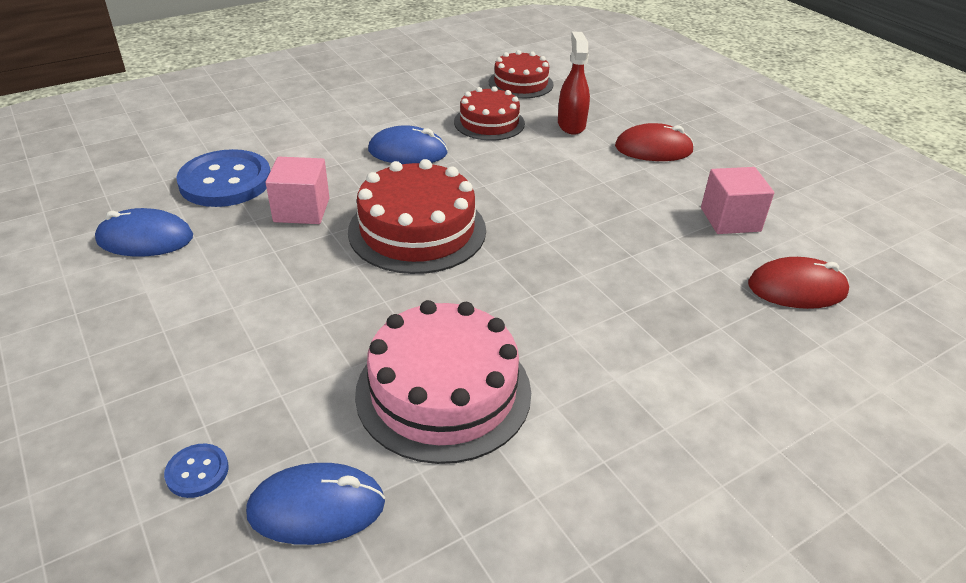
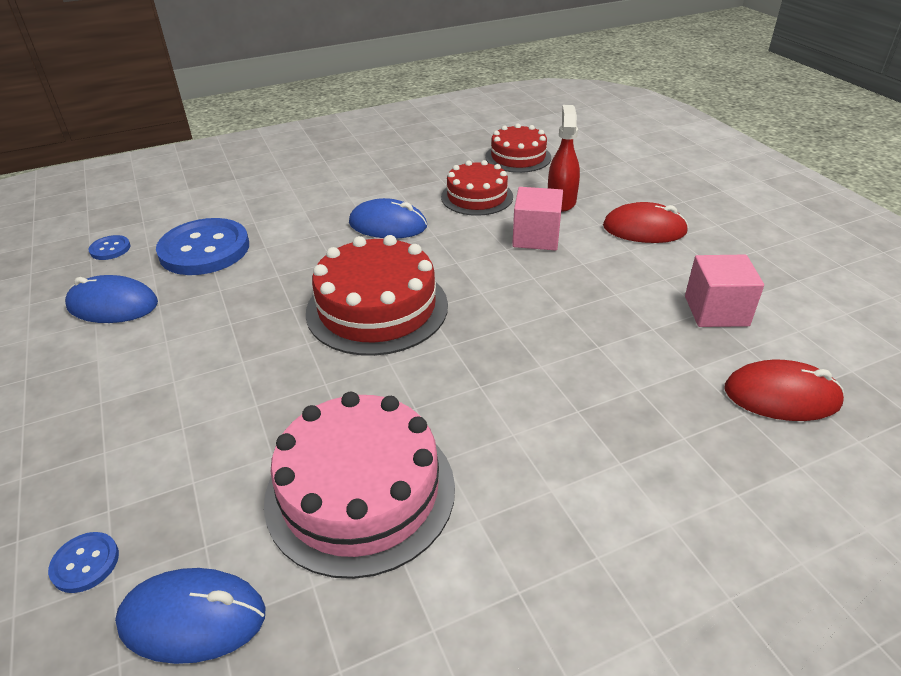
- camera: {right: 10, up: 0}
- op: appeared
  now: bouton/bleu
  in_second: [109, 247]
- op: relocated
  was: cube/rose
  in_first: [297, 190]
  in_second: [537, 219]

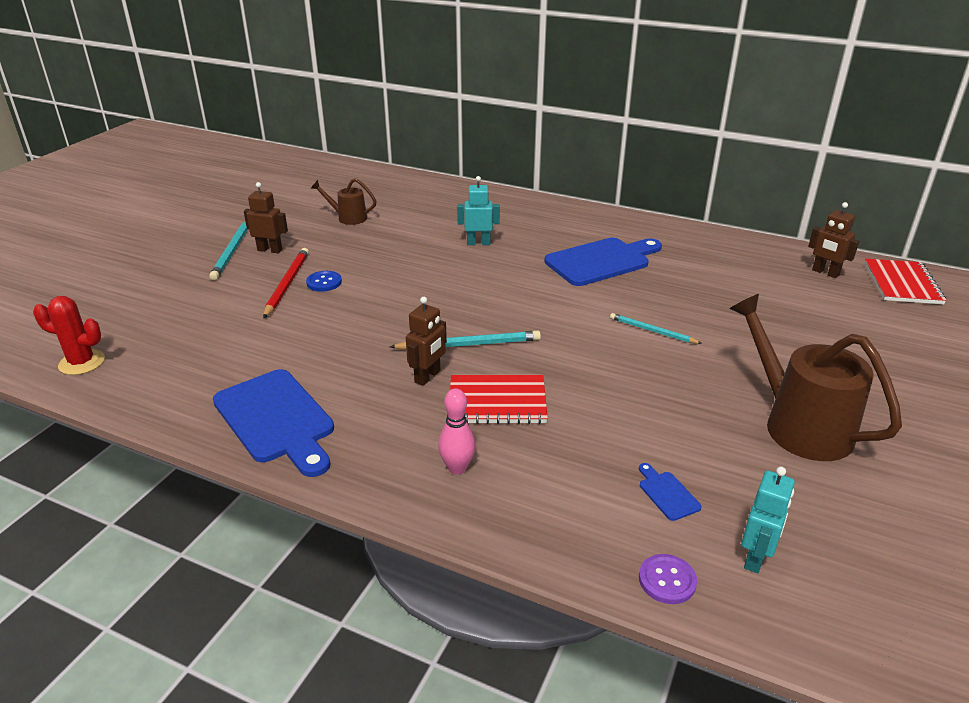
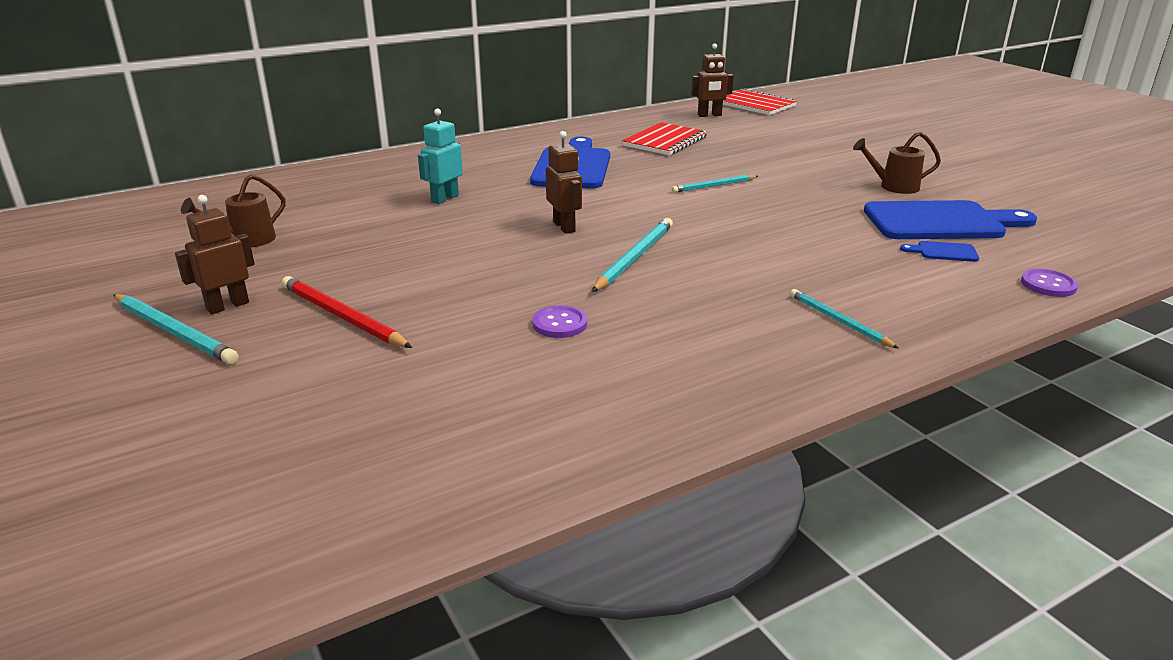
- camera: {right: -55, up: -5}
- op: appeared
  now: bouton/violet
  in_second: [559, 321]
- op: relocated
  was: robot/marron
  in_first: [426, 341]
  in_second: [564, 182]
- op: relocated
  was: carnet/rouge
  in_first: [499, 399]
  in_second: [665, 138]
- op: exchanged
  was: quille/rose
  now: crayon/turquoise
  in_first: [457, 431]
  in_second: [844, 319]
- op: size
  was: arrosoir/marron
  in_first: [815, 377]
  in_second: [897, 163]
  ratio: 0.51
- op: relocated
  was: planche à découper/bleu
  in_first: [273, 423]
  in_second: [950, 219]
- op: missing
  was: cactus/rouge
  in_first: [69, 335]
- op: missing
  was: bouton/bleu
  in_first: [324, 281]
- op: missing
  was: robot/turquoise
  in_first: [768, 520]

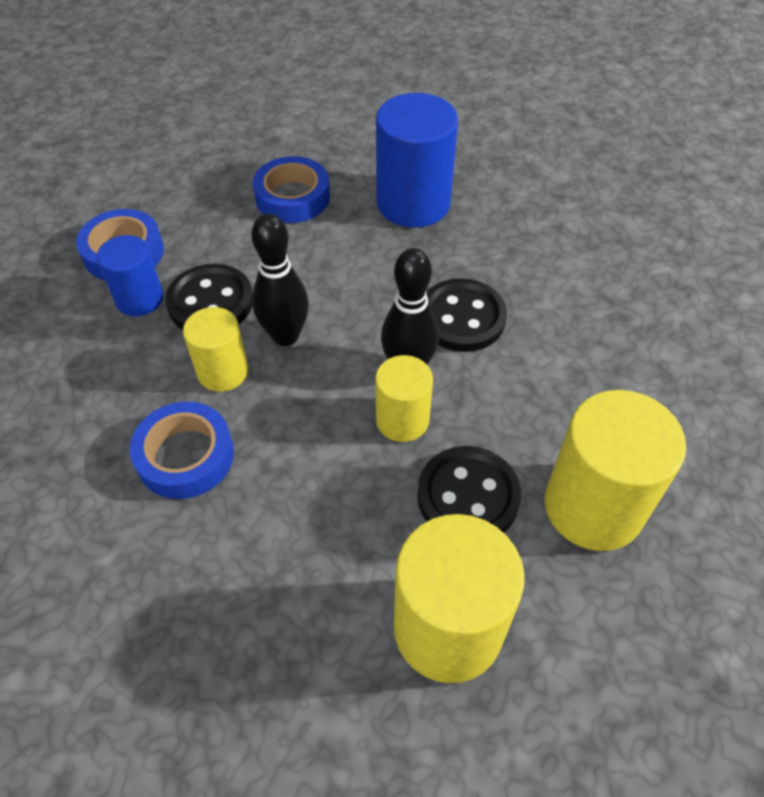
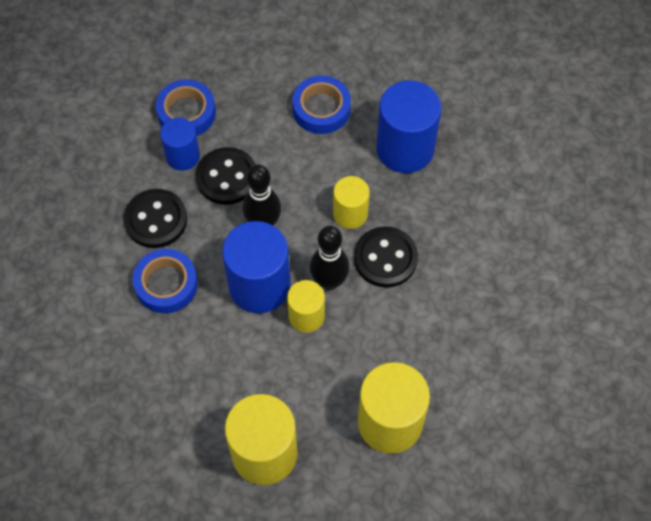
- camera: {right: 25, up: 10}
- op: relocated
  was: bouton/noir
  in_first: [469, 489]
  in_second: [155, 218]
- op: appeared
  now: cylindre/bleu
  in_second: [256, 267]
- op: relocated
  was: cylindre/jaune
  in_first: [215, 349]
  in_second: [351, 202]

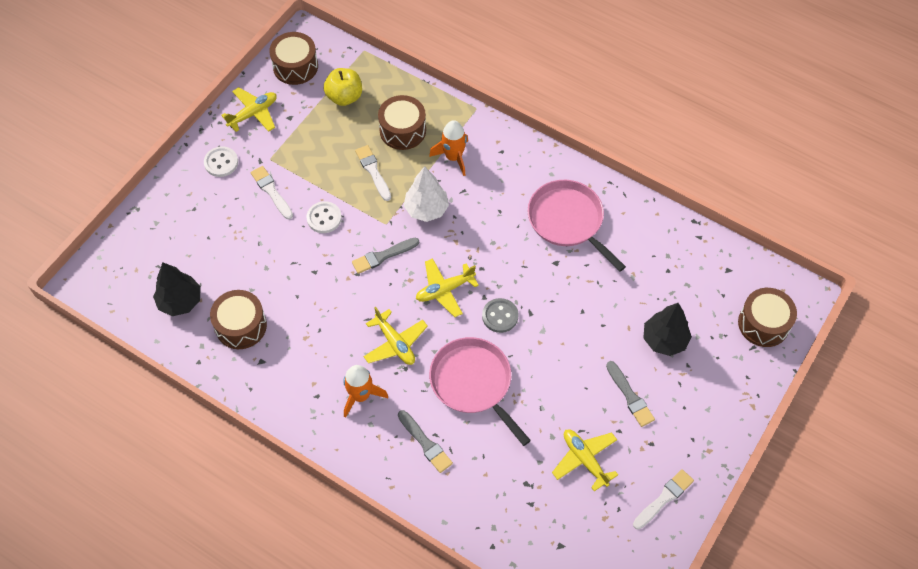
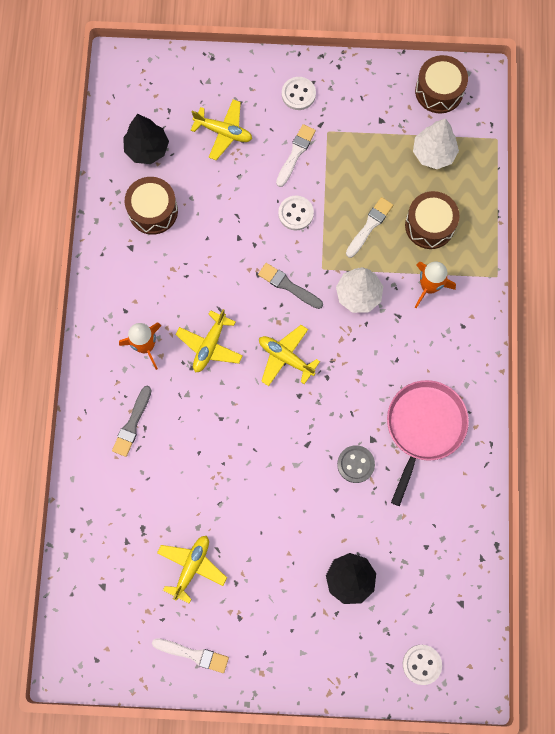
- camera: {right: 60, up: 15}
- op: relocated
  was: avion/jaune
  in_first: [249, 109]
  in_second: [221, 129]
- op: relocated
  was: bouton/gris
  in_first: [500, 315]
  in_second: [356, 464]
- op: exchanged
  was: tambour/marron
  now: bouton/blanc
  in_first: [767, 317]
  in_second: [422, 665]
- op: exchanged
  was: pomme/jaune
  now: arbre/blanc
  in_first: [343, 87]
  in_second: [436, 143]
- op: missing
  was: poêle/rose
  in_first: [480, 391]
- op: missing
  was: pinceau/gris
  in_first: [630, 394]

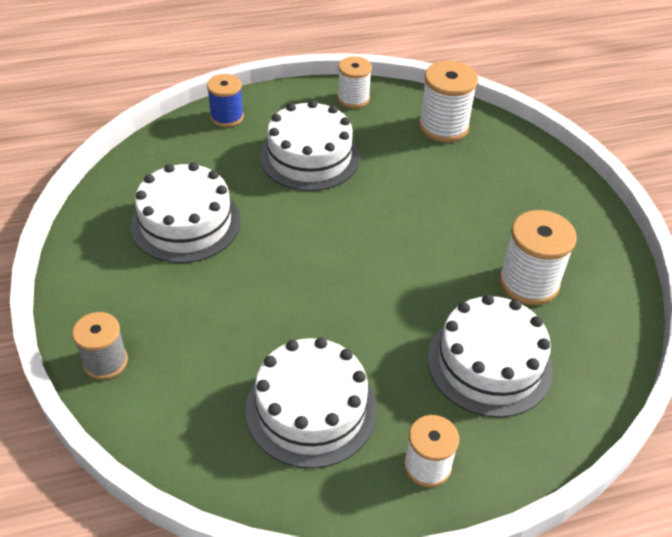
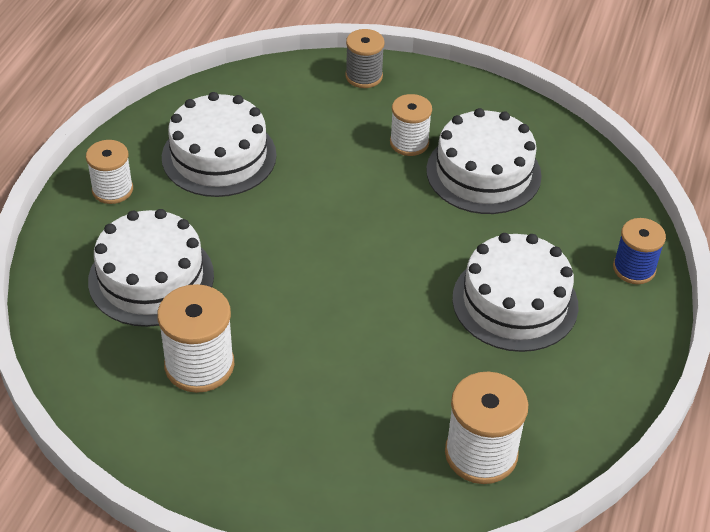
- camera: {right: 125, up: 0}
- op: relocated
  was: bobine/blanc
  in_first: [354, 82]
  in_second: [411, 125]

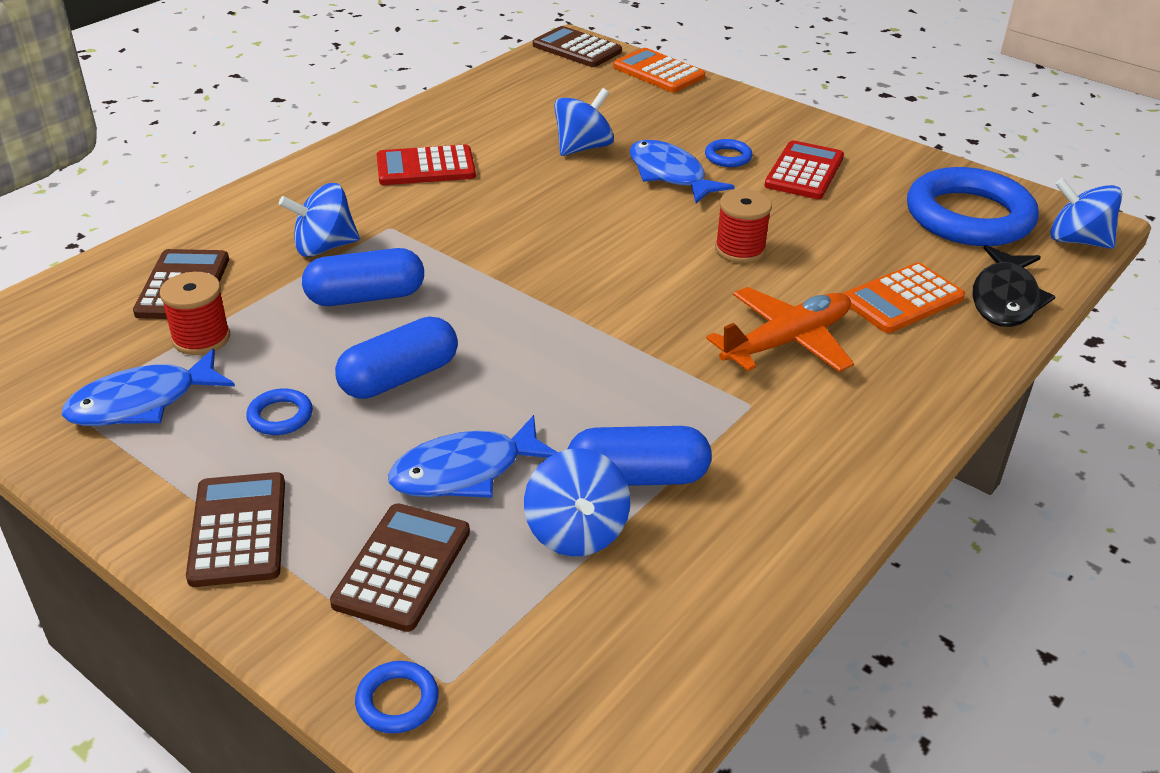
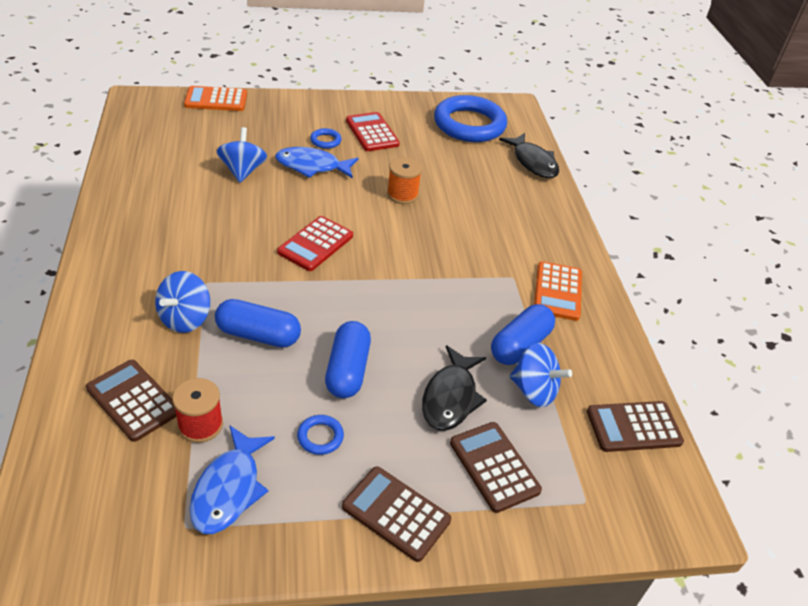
- camera: {right: -50, up: 5}
- op: spun
  was: gélule/bleu
  in_first: [363, 277]
  in_second: [258, 323]
  clockwise: 75
- op: relocated
  was: calculatrice/rouge
  in_first: [426, 164]
  in_second: [315, 243]
- op: colour
  was: bobine/rouge
  now: bobine/orange
  in_first: [743, 226]
  in_second: [404, 180]
- op: colour
  was: poisson/bleu
  now: poisson/noir
  in_first: [473, 456]
  in_second: [454, 388]
- op: relocated
  was: calculatrice/orange
  in_first: [904, 298]
  in_second: [558, 291]
- op: relocated
  was: calculatrice/marron
  in_first: [577, 46]
  in_second: [635, 426]
- op: missing
  was: anneau/bleu
  in_first: [397, 697]
- op: missing
  was: avion/orange
  in_first: [780, 329]
- op: missing
  was: toupie/bleu
  in_first: [1086, 213]

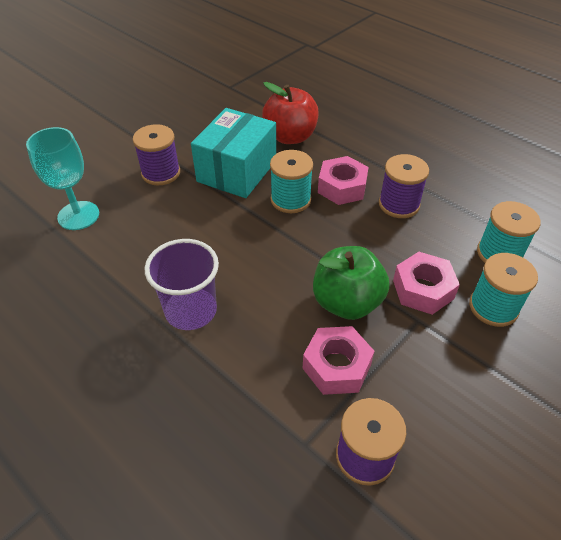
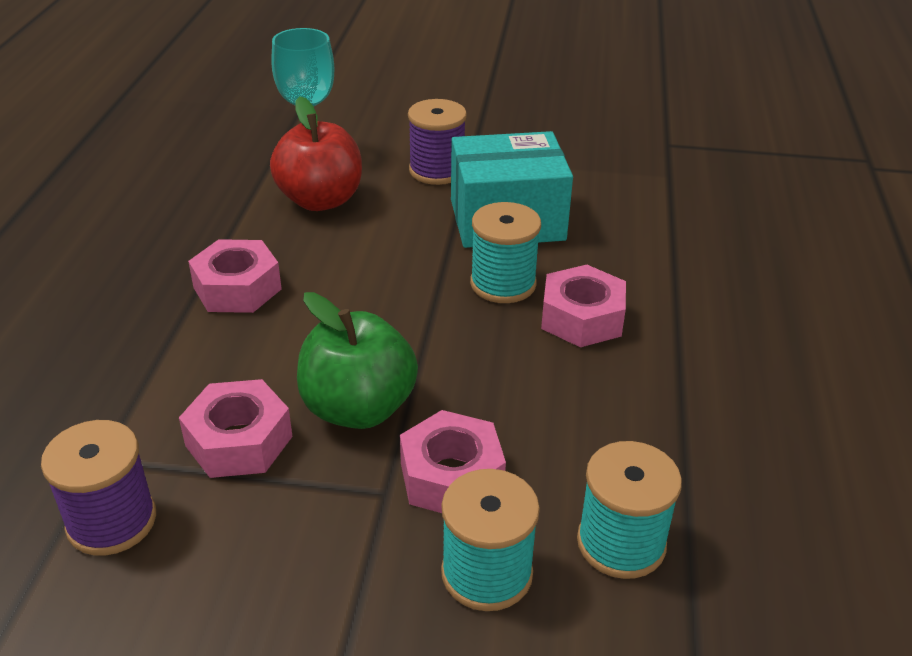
- camera: {right: 55, up: -10}
- op: exchanged
  was: gobelet/violet
  now: écrou/rose
  in_first: [182, 284]
  in_second: [235, 276]
- op: relocated
  was: pomme/rouge
  in_first: [290, 113]
  in_second: [316, 153]
- op: missing
  was: bobine/violet
  in_first: [404, 186]

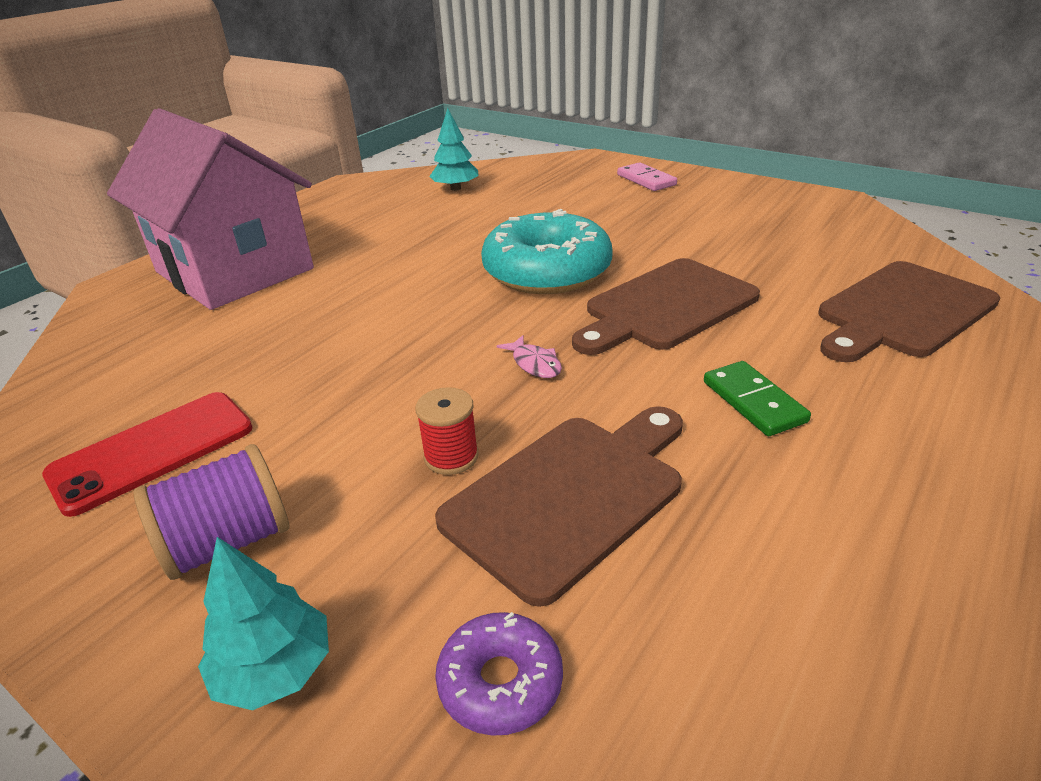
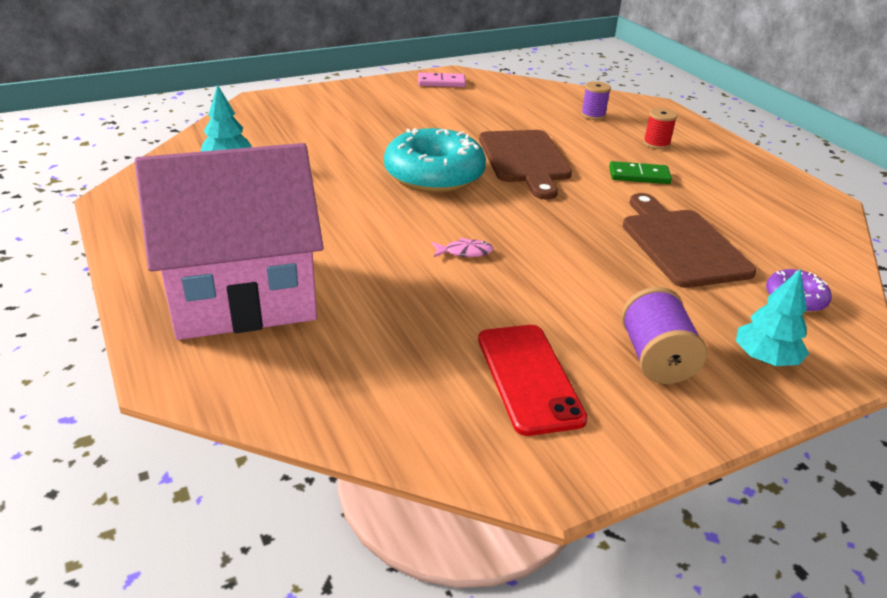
- camera: {right: -65, up: 0}
- op: relocated
  was: domino/rose
  in_first: [647, 176]
  in_second: [442, 80]
- op: relocated
  was: poisson/rose
  in_first: [529, 356]
  in_second: [463, 247]
- op: exchanged
  was: planche à découper/marron
  now: bobine/violet
  in_first: [909, 311]
  in_second: [596, 100]
- op: relocated
  was: bobine/rouge
  in_first: [447, 431]
  in_second: [660, 128]

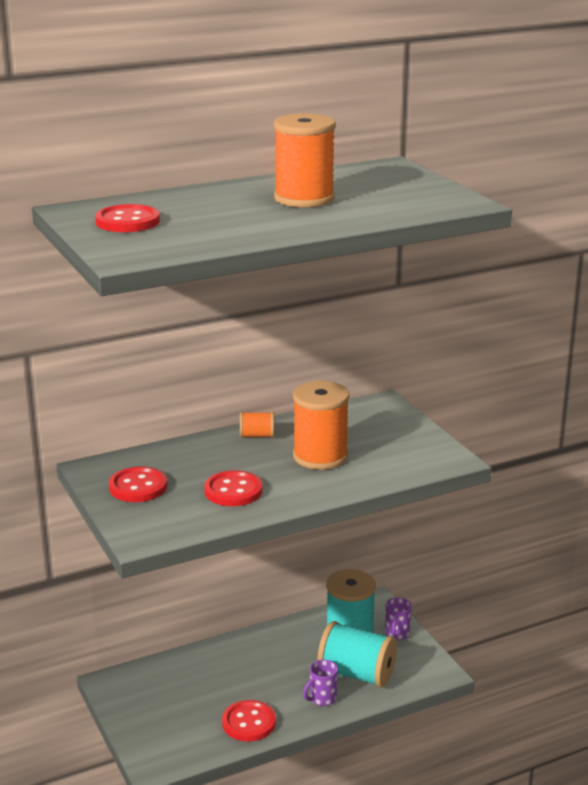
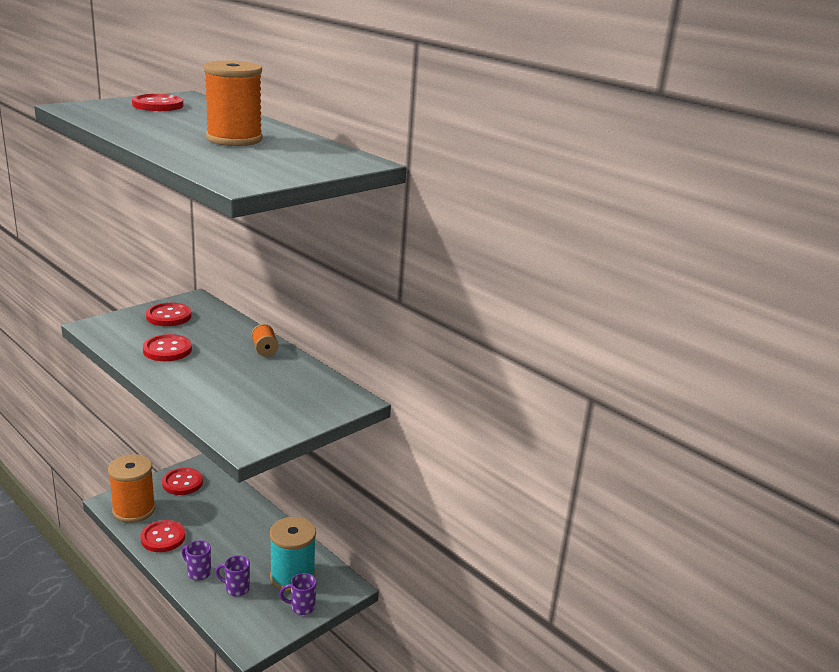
- camera: {right: 70, up: 0}
- op: relocated
  was: bobine/orange
  in_first: [321, 425]
  in_second: [132, 488]
- op: appeared
  now: bouton/rouge
  in_second: [182, 481]
- op: exchanged
  was: bobine/turquoise
  now: tasse/violet
  in_first: [357, 654]
  in_second: [232, 576]

